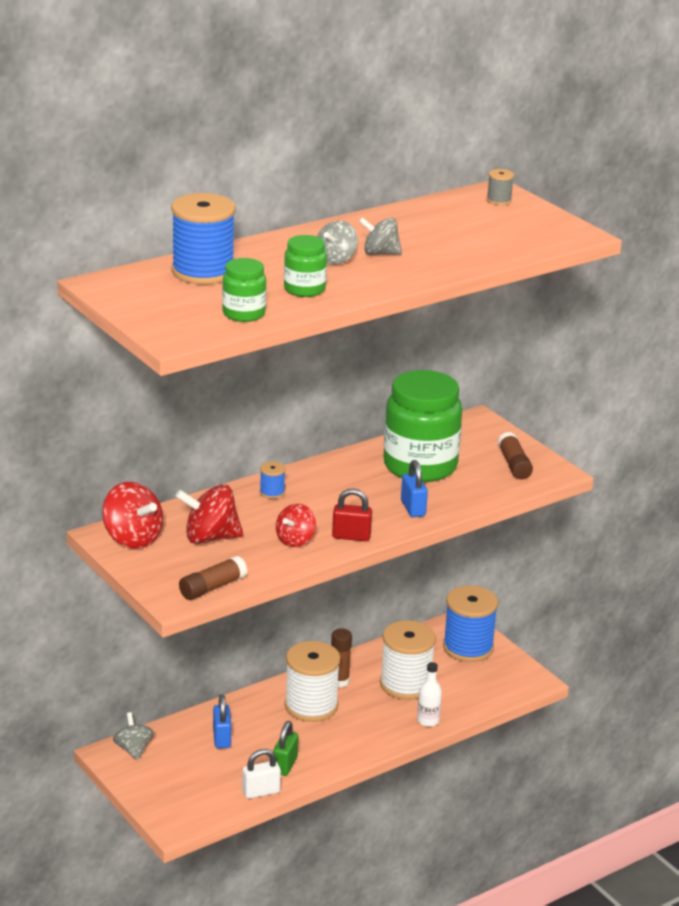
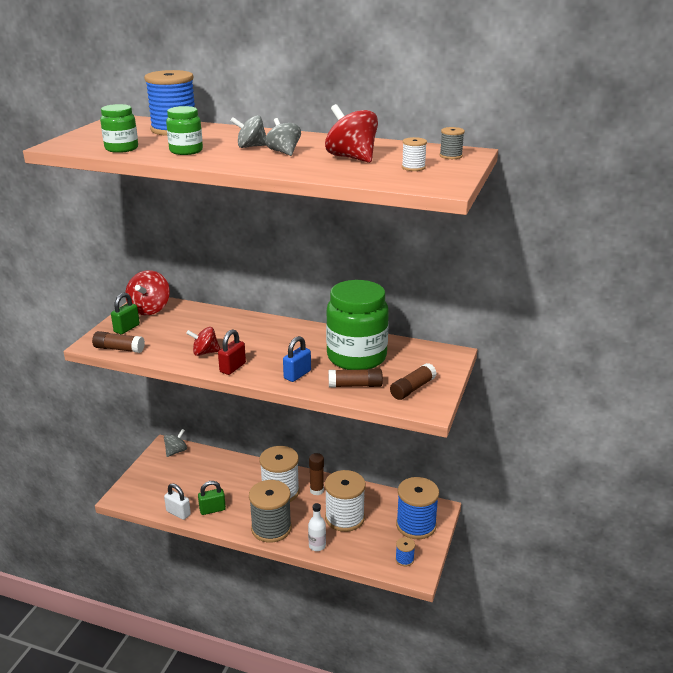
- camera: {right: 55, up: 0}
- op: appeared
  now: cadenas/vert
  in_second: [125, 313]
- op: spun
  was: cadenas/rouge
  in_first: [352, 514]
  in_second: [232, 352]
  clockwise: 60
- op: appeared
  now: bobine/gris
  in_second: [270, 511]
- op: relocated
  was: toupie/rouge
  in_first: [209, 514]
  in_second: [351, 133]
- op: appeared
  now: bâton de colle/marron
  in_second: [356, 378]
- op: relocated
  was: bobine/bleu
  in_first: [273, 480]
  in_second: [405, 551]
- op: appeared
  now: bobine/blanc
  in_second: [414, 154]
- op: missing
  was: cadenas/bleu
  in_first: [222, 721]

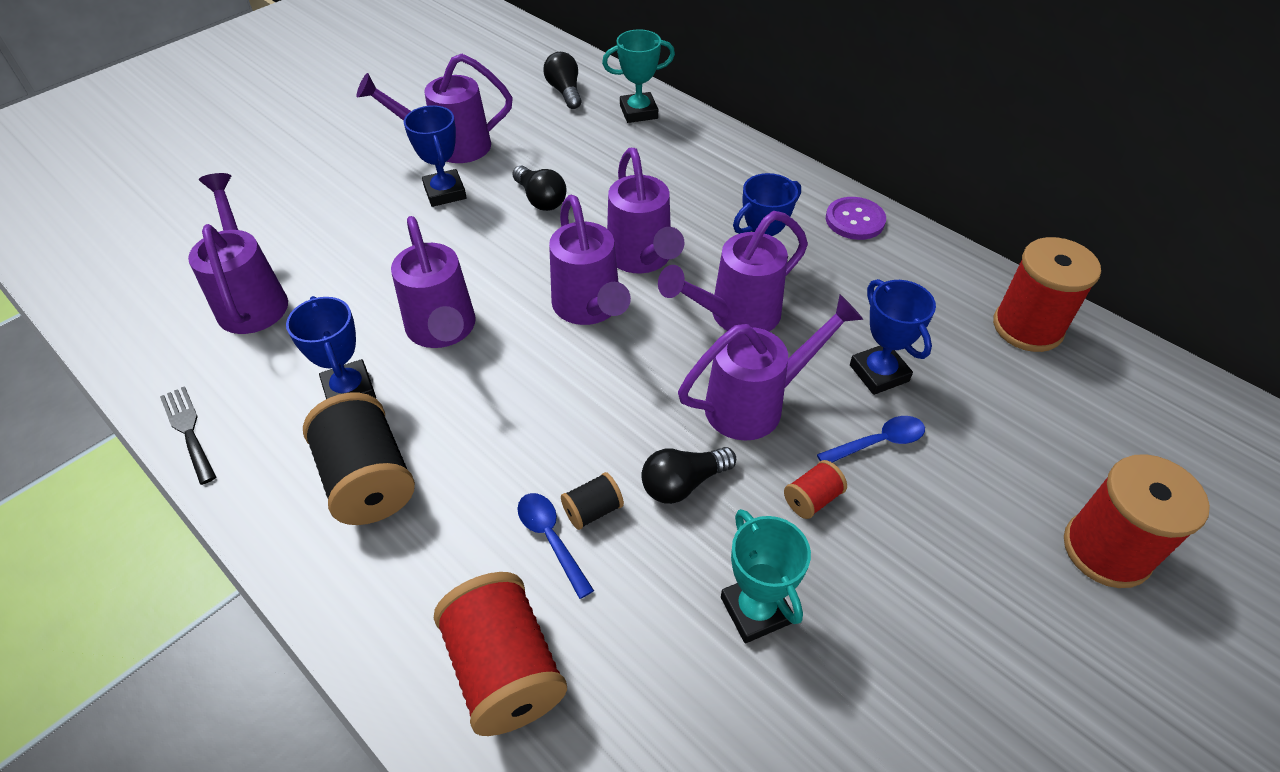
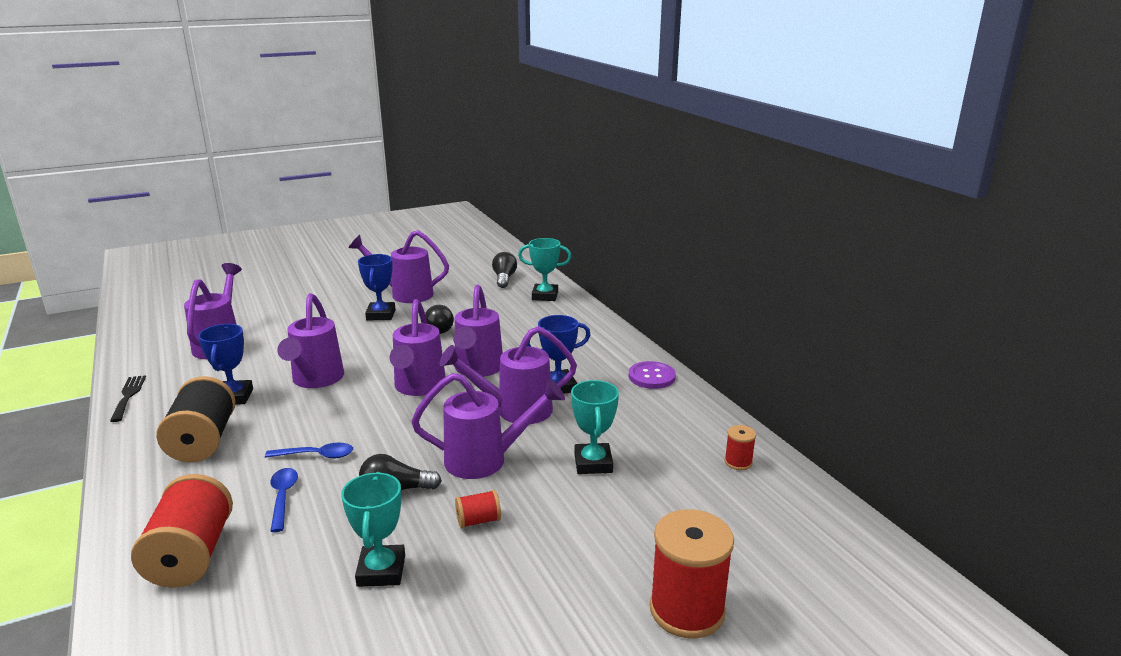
- camera: {right: 20, up: -25}
- op: relocated
  was: cuillère/bleu
  in_first: [871, 439]
  in_second: [309, 450]
- op: colour
  was: trophée/bleu
  now: trophée/turquoise
  in_first: [893, 337]
  in_second: [595, 427]
- op: size
  was: bobine/rouge
  in_first: [1047, 294]
  in_second: [740, 447]
  ratio: 0.47
- op: missing
  was: bobine/noir
  in_first: [592, 501]

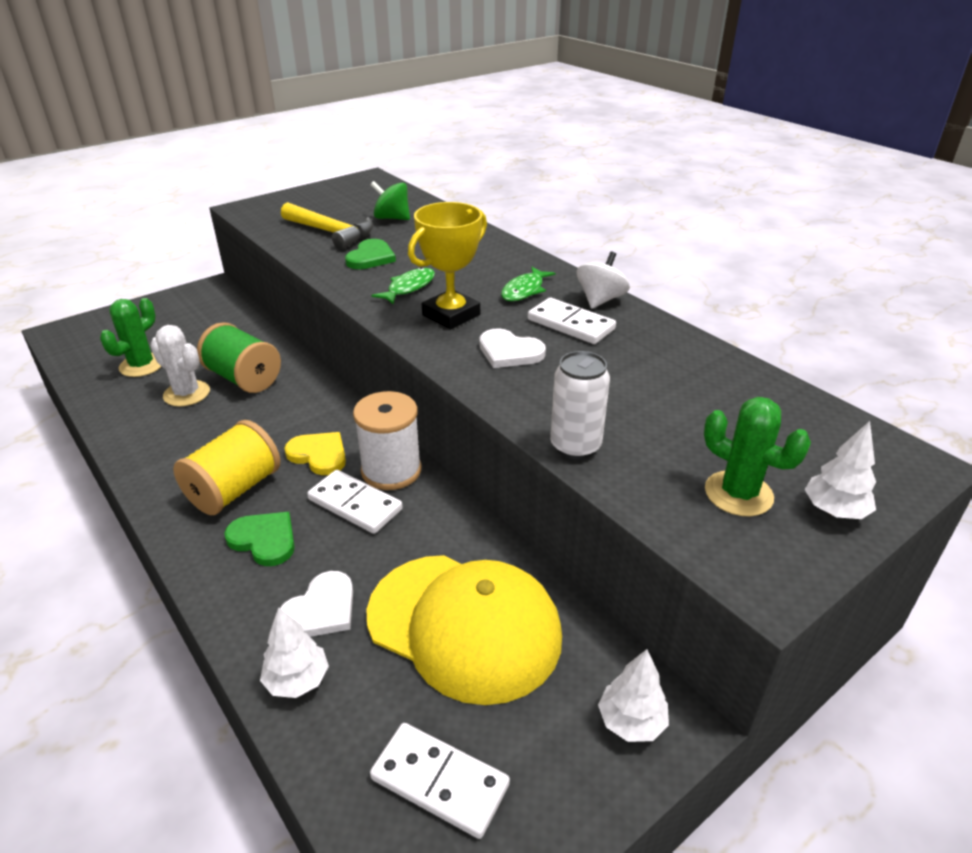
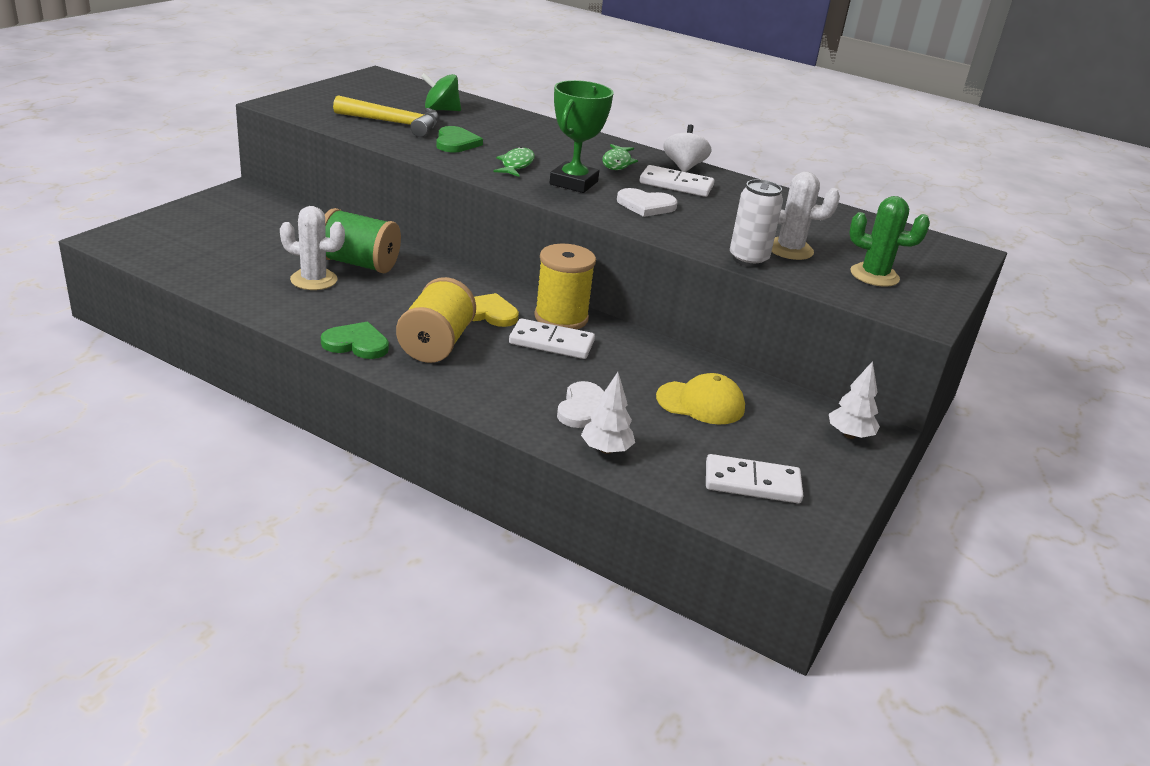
- camera: {right: -25, up: -5}
- op: relocated
  was: cœur/vert
  in_first: [259, 539]
  in_second: [355, 340]
- op: colour
  was: bobine/blanc
  now: bobine/jaune
  in_first: [387, 440]
  in_second: [565, 286]
- op: colour
  was: trophée/jaune
  now: trophée/vert
  in_first: [447, 265]
  in_second: [582, 136]
- op: size
  was: casquette/jaune
  in_first: [464, 630]
  in_second: [700, 398]
  ratio: 0.55
- op: appeared
  now: cactus/blanc
  in_second: [806, 216]
- op: missing
  was: cactus/vert
  in_first: [130, 337]
- op: missing
  was: arbre/blanc
  in_first: [840, 470]

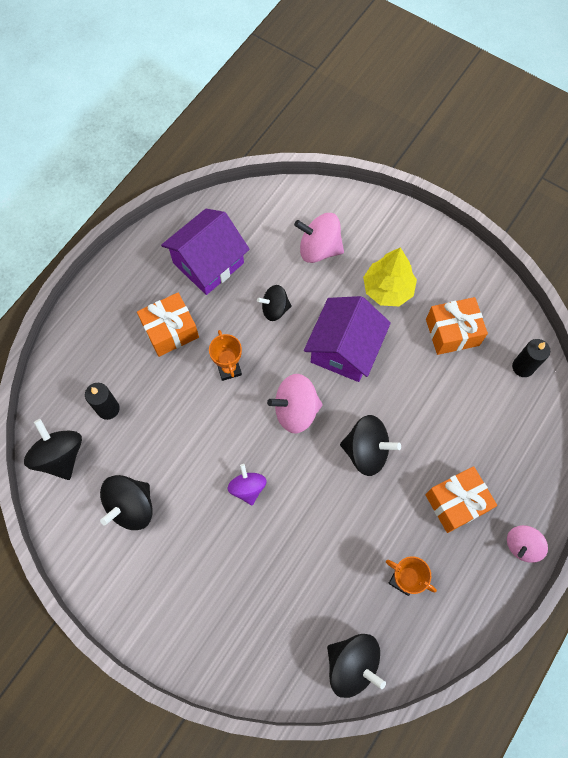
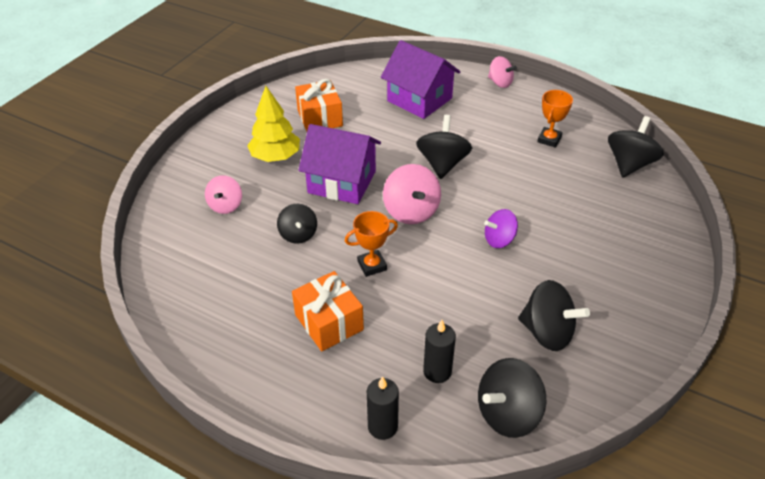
- camera: {right: -95, up: -25}
- op: size
  was: toupie/rose
  in_first: [319, 238]
  in_second: [223, 194]
  ratio: 0.65
- op: relocated
  was: bougie/noir
  in_first: [531, 358]
  in_second: [383, 408]
- op: relocated
  was: maison/violet
  in_first: [205, 252]
  in_second: [420, 79]
- op: missing
  was: cadeau/orange
  in_first: [461, 499]

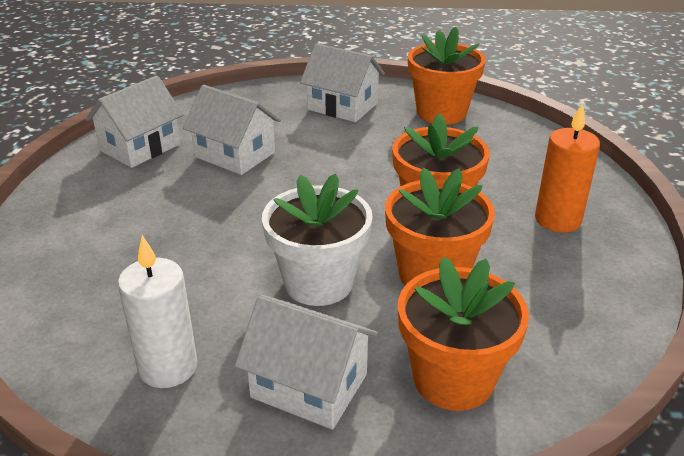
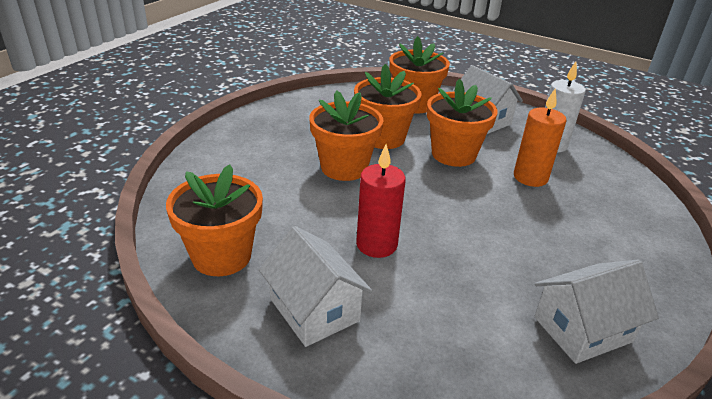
- camera: {right: -155, up: 0}
- op: appeared
  now: bougie/rouge
  in_second: [381, 201]
- op: colour
  was: pot de fleurs/blanc
  now: pot de fleurs/orange
  in_first: [317, 239]
  in_second: [462, 123]
- op: relocated
  was: bougie/orange
  in_first: [567, 168]
  in_second: [540, 137]
- op: missing
  was: maison/blanc
  in_first: [232, 130]

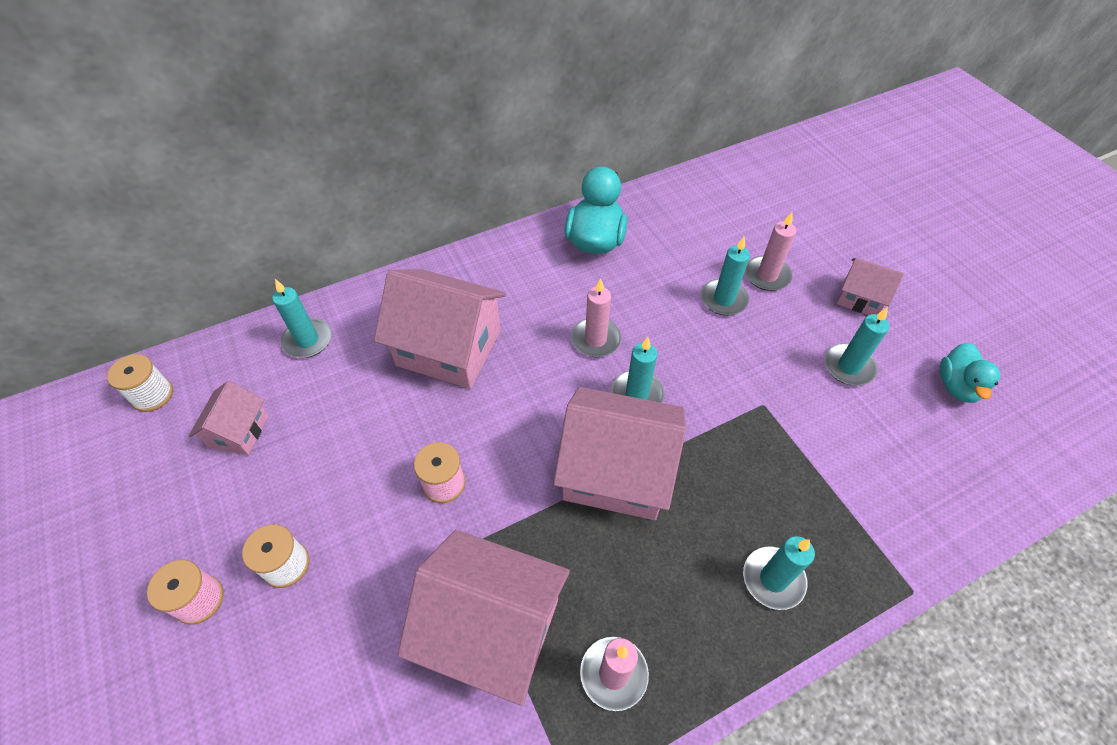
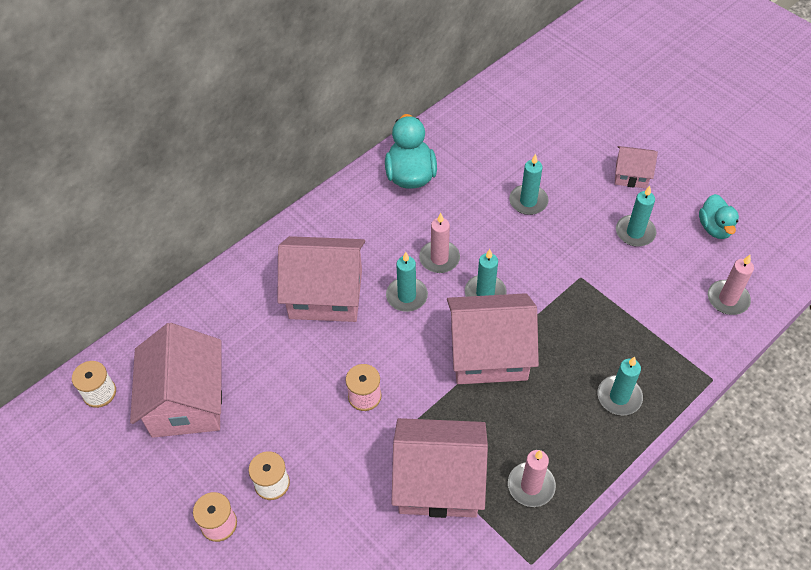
- camera: {right: -15, up: 0}
- op: size
  was: maison/rose
  in_first: [228, 418]
  in_second: [176, 380]
  ratio: 1.93
- op: relocated
  was: bougie/turquoise
  in_first: [302, 318]
  in_second: [407, 282]
- op: relocated
  was: bougie/rose
  in_first: [770, 251]
  in_second: [731, 285]

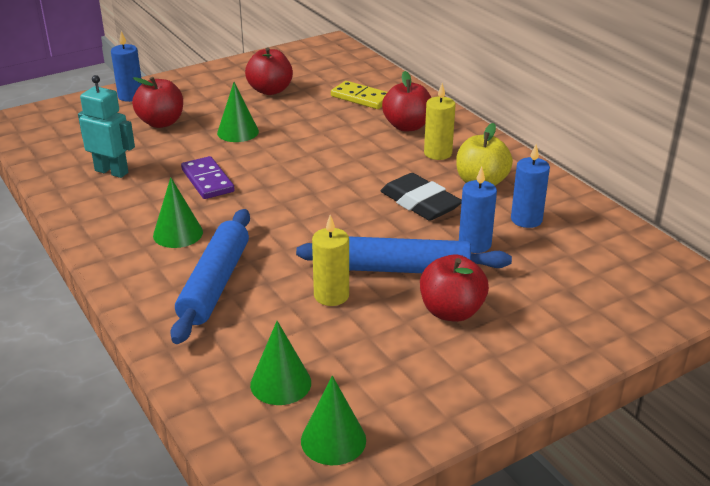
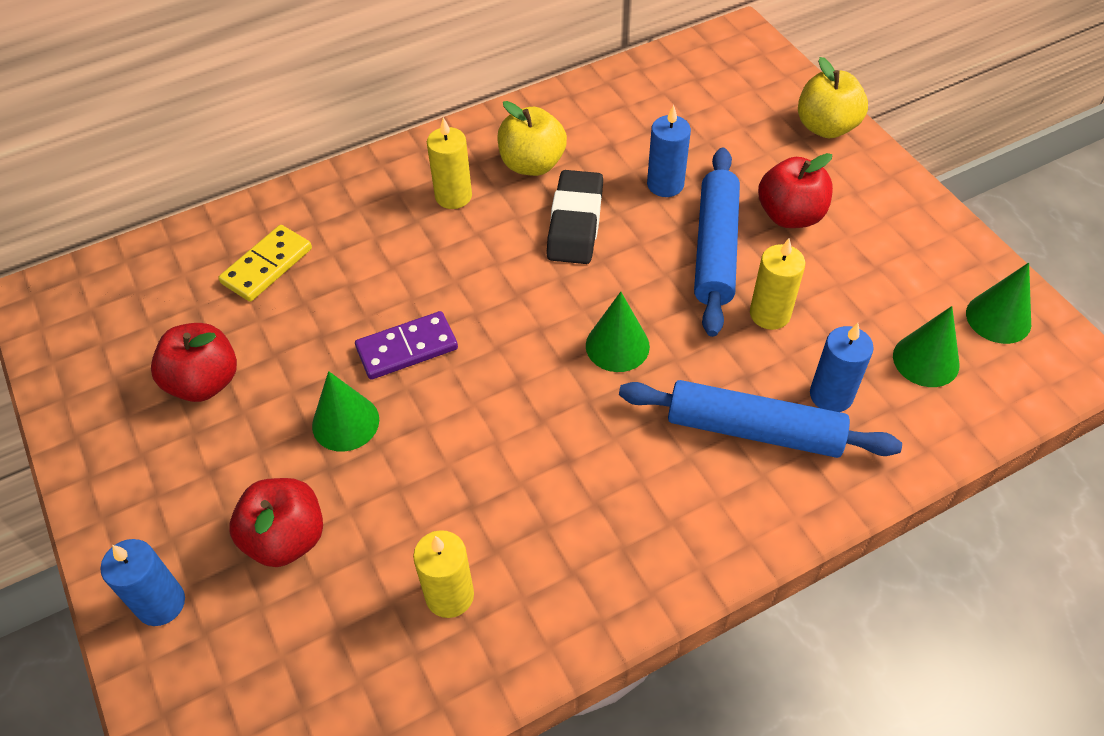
- camera: {right: -85, up: 20}
- op: relocated
  was: domino/violet
  in_first: [208, 177]
  in_second: [406, 345]
- op: exchanged
  was: robot/turquoise
  now: bougie/jaune
  in_first: [106, 126]
  in_second: [443, 574]
- op: spun
  was: gomme/noir
  in_first: [421, 197]
  in_second: [574, 217]
  clockwise: -45
- op: relocated
  was: cône/vert
  in_first: [178, 212]
  in_second: [618, 332]
- op: appeared
  now: pomme/jaune
  in_second: [833, 97]
- op: relocated
  was: bougie/bleu
  in_first: [530, 186]
  in_second: [842, 367]
- op: missing
  was: pomme/rouge
  in_first: [406, 101]

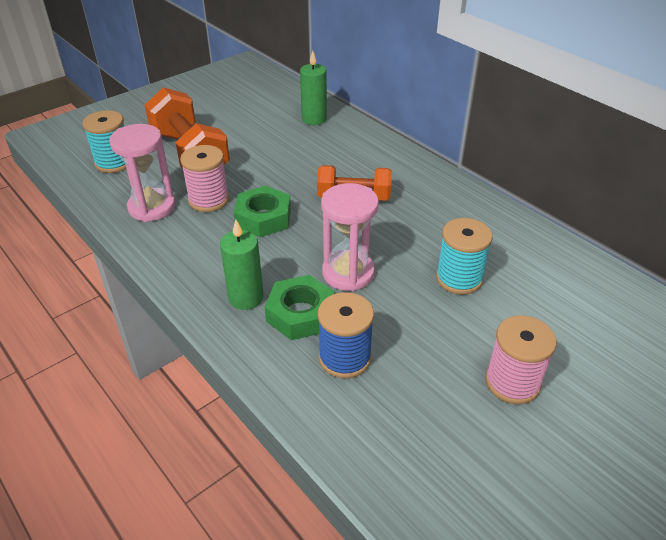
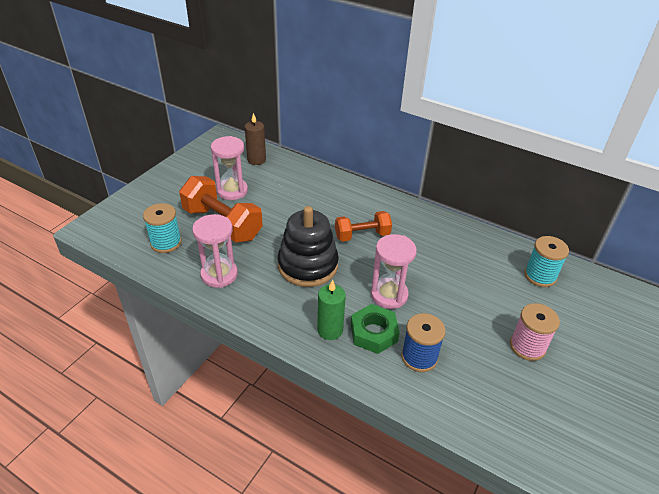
- camera: {right: -20, up: 0}
- op: appeared
  now: sablier/rose
  in_second: [229, 168]
- op: appeared
  now: bougie/marron
  in_second: [255, 139]
- op: exchanged
  was: écrou/vert
  now: jouet à empiler/noir
  in_first: [262, 211]
  in_second: [308, 246]
- op: relocated
  was: bobine/turquoise
  in_first: [464, 256]
  in_second: [546, 261]
- op: missing
  was: bobine/rose
  in_first: [204, 178]
- op: missing
  was: bougie/vert
  in_first: [313, 88]

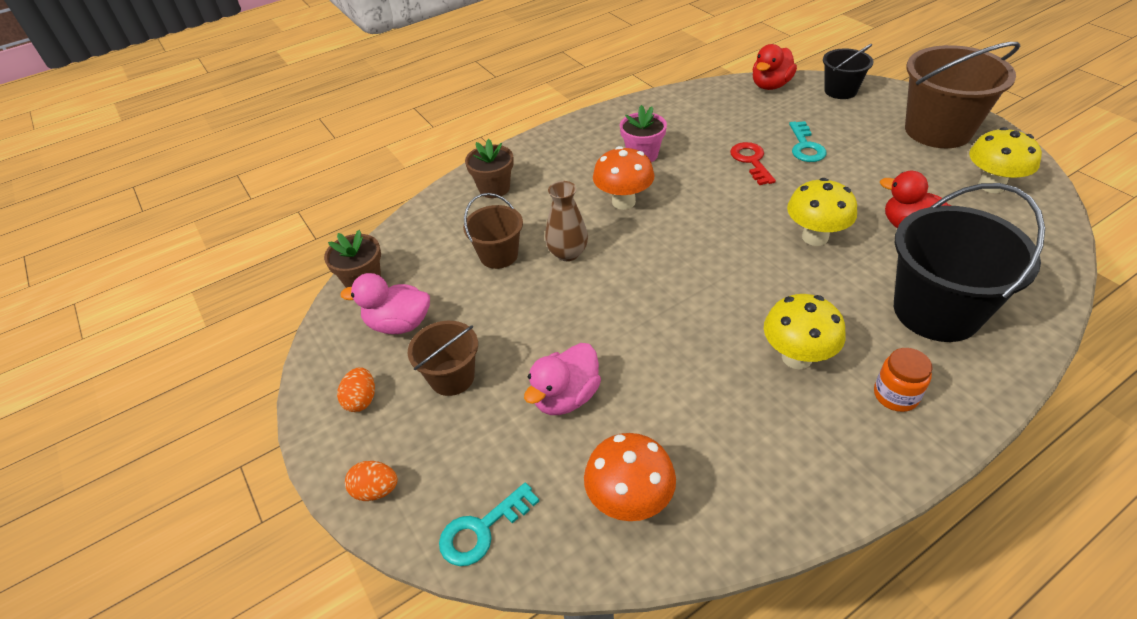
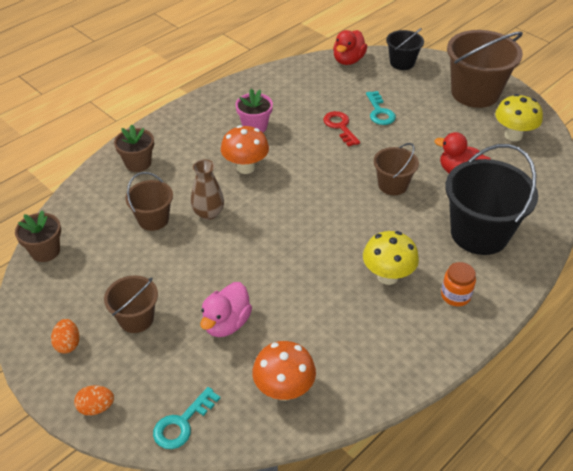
- camera: {right: -15, up: 0}
- op: exchanged
  was: champignon/jaune
  now: seau/marron
  in_first: [822, 212]
  in_second: [396, 169]
- op: missing
  was: canard/rose
  in_first: [385, 303]

